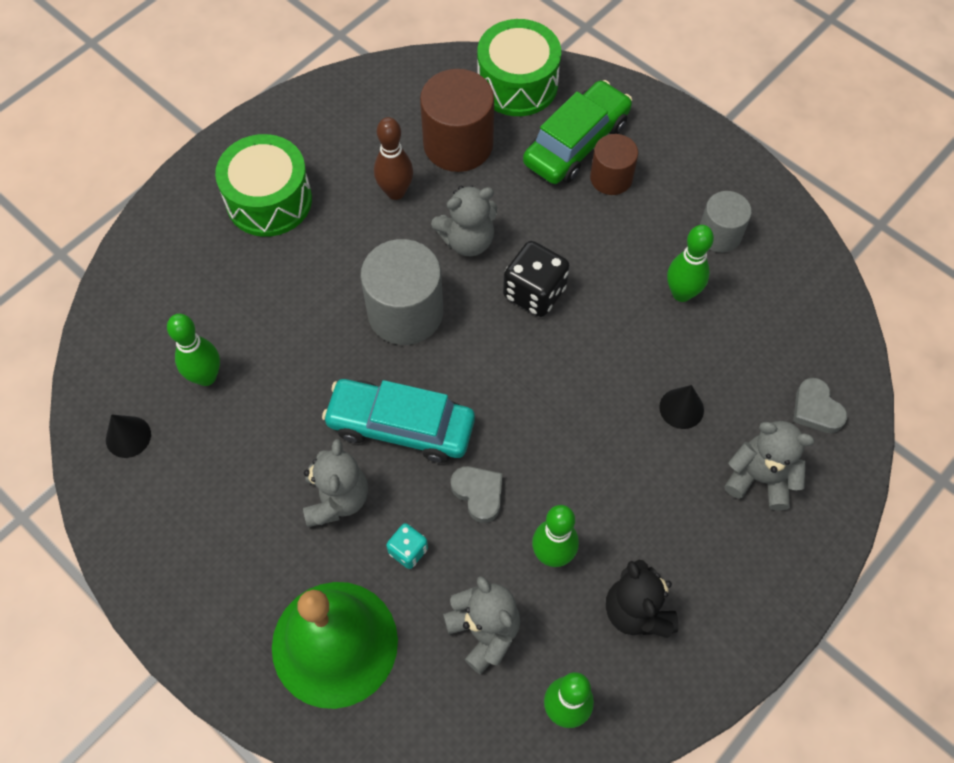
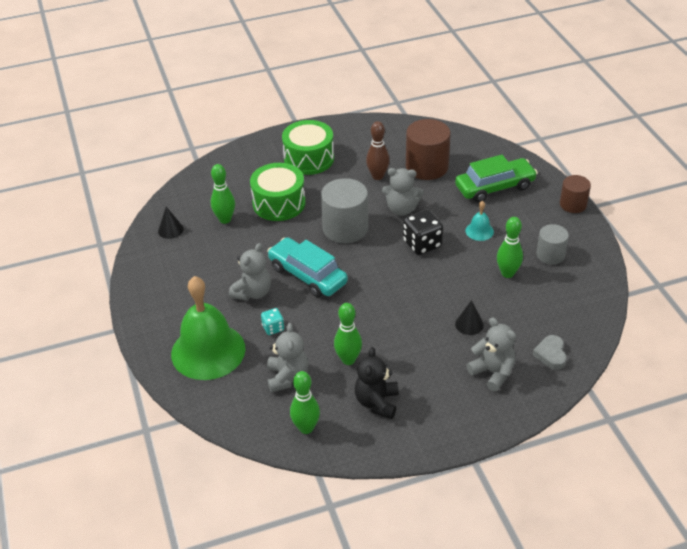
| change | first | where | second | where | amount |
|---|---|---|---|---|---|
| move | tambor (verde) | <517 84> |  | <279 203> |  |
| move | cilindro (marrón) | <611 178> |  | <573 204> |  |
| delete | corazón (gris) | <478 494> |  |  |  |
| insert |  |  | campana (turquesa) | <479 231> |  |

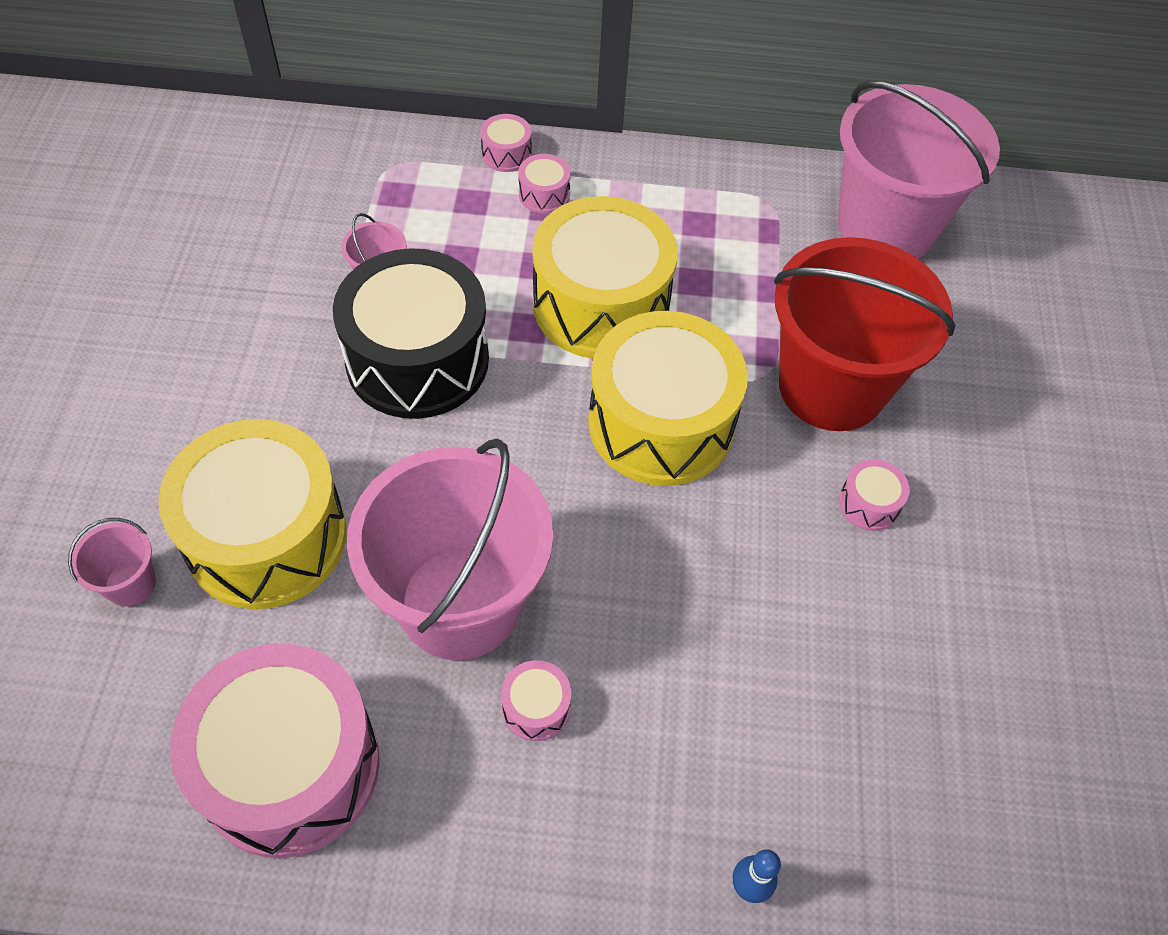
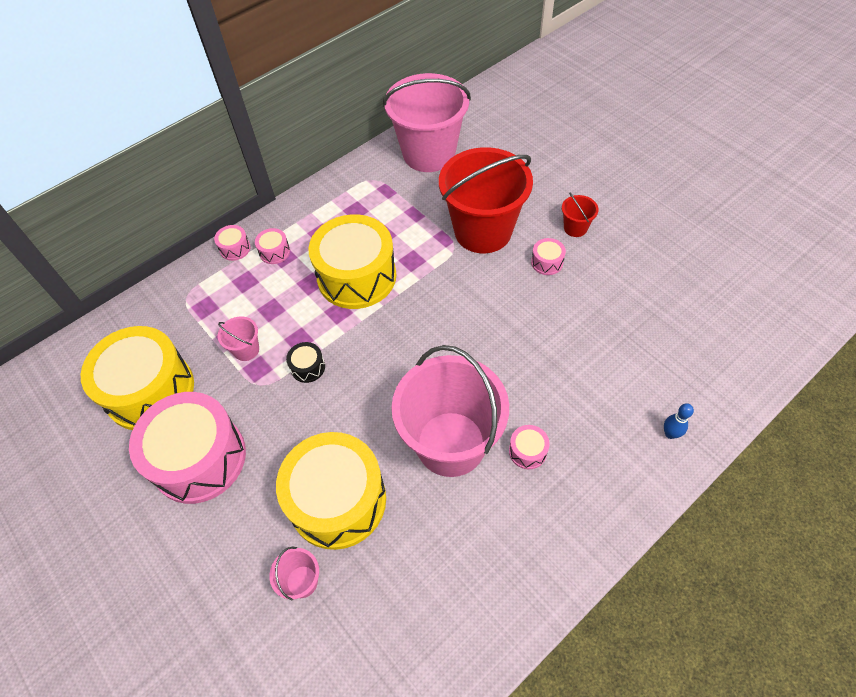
| change | first | where | second | where | amount |
|---|---|---|---|---|---|
| resize | tambor (negro) | <417 359> |  | <308 367> | x0.40 |
| move | tambor (amarillo) | <661 423> |  | <150 390> |  |
| move | tambor (rosa) | <290 766> |  | <199 458> |  |
| insert |  |  | balde (rojo) | <575 228> |  |

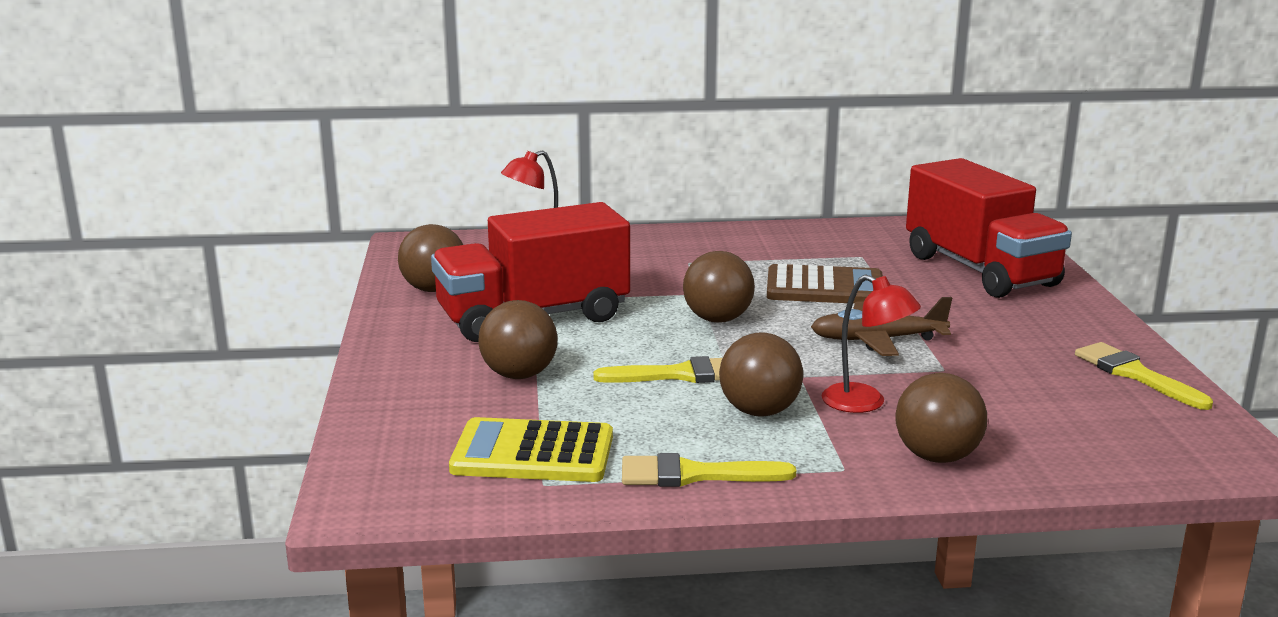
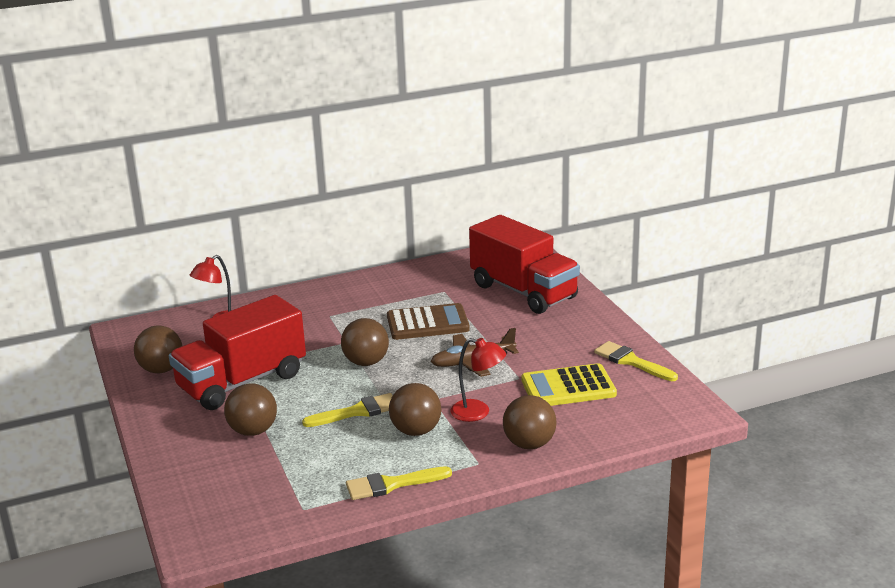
| change | first | where | second | where | amount |
|---|---|---|---|---|---|
| move | calculadora (amarillo) | <533 453> |  | <568 387> |  |

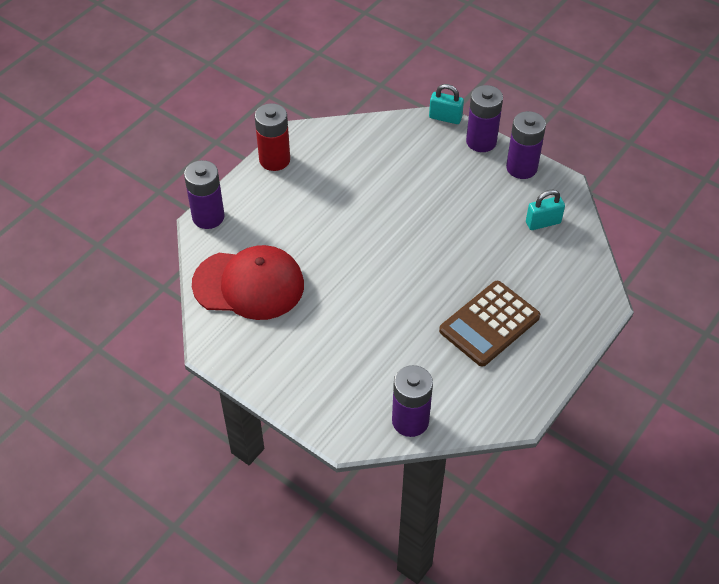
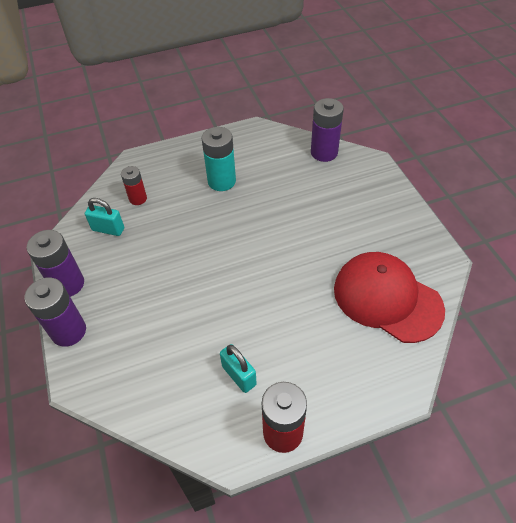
| change | first | where | second | where | amount |
|---|---|---|---|---|---|
| move | candado (turquesa) | <445 118> |  | <239 375> |  |
| delete | pila (morado) | <208 217> |  |  |  |
| replace | calculadora (marrón) | <489 324> | pila (turquesa) | <221 181> |  |
| insert |  |  | pila (rojo) | <138 199> |  |

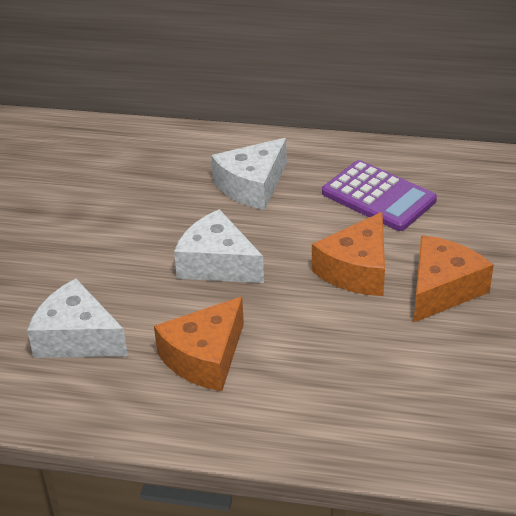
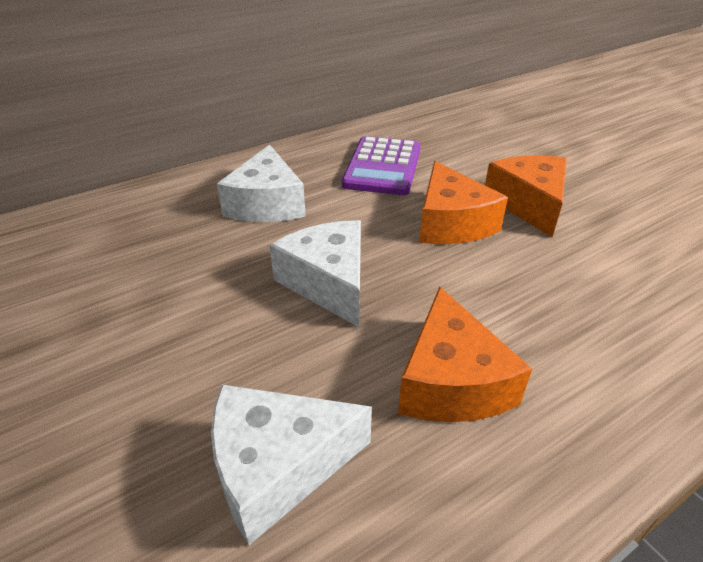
| change | first | where | second | where | amount |
|---|---|---|---|---|---|
| rotate | calculadora (morado) | <378 197> |  | <382 166> | 105 degrees clockwise |
| rotate | queso (blanco) | <217 264> |  | <328 282> | 75 degrees clockwise |

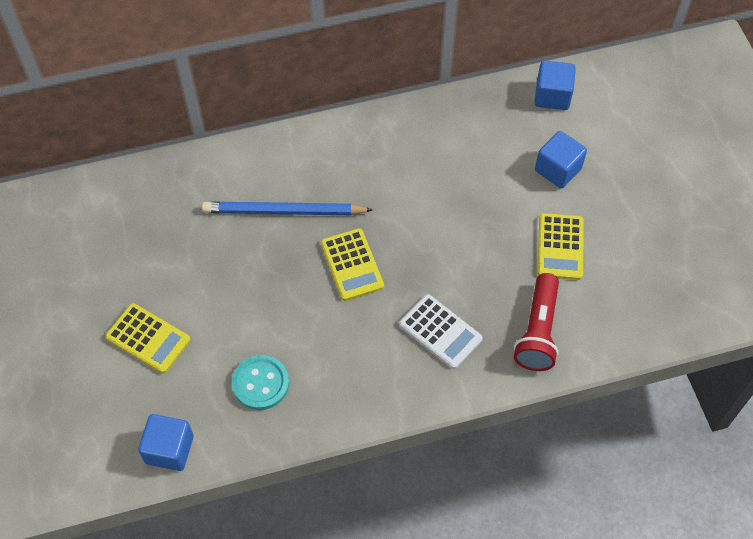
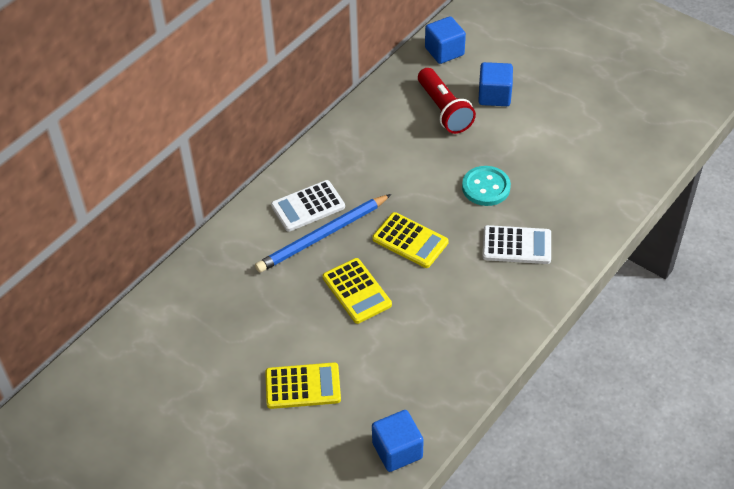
| change | first | where | second | where | amount |
|---|---|---|---|---|---|
| move | calculadora (amarillo) | <560 247> |  | <356 291> |  |
| move | lámpara de mano (rojo) | <538 331> |  | <444 110> |  |
| move | botón (turquesa) | <261 383> |  | <486 187> |  |
| insert |  |  | calculadora (blanco) | <308 206> |  |

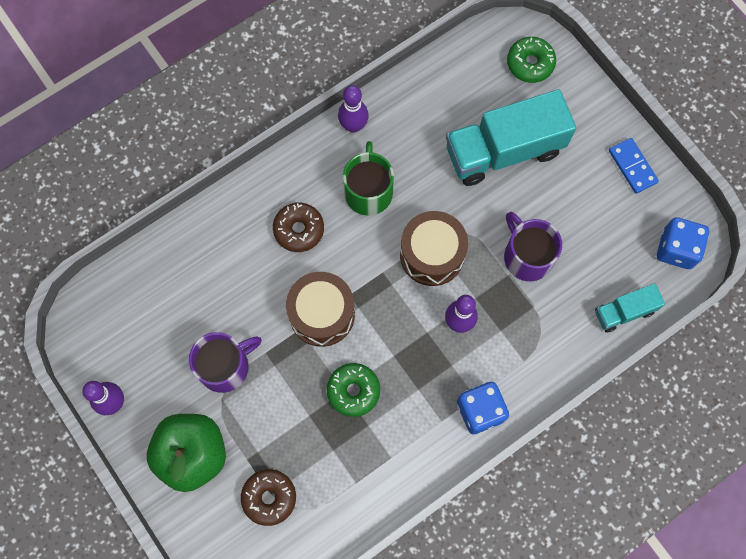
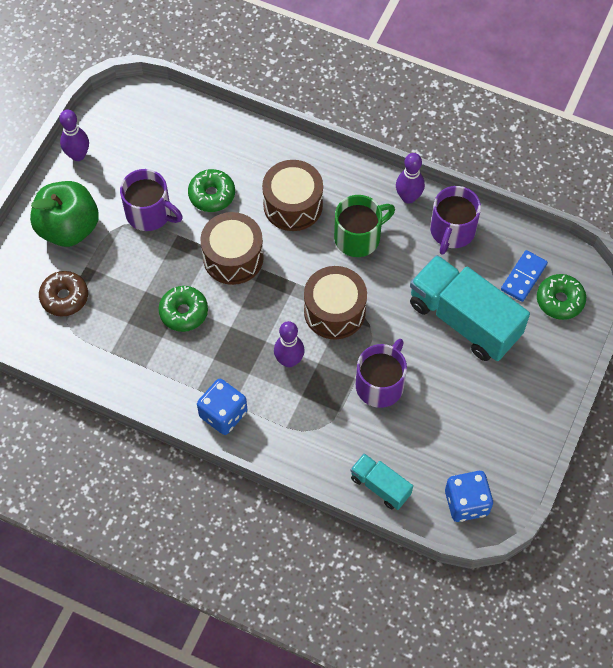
| change | first | where | second | where | amount |
|---|---|---|---|---|---|
| move | ficha de dominó (azul) | <632 166> |  | <523 277> |  |
| replace | rosquilla (marrón) | <299 230> | tambor (marrón) | <293 205> |  |
| insert |  |  | rosquilla (verde) | <212 195> |  |
| insert |  |  | taza (morado) | <452 231> |  |

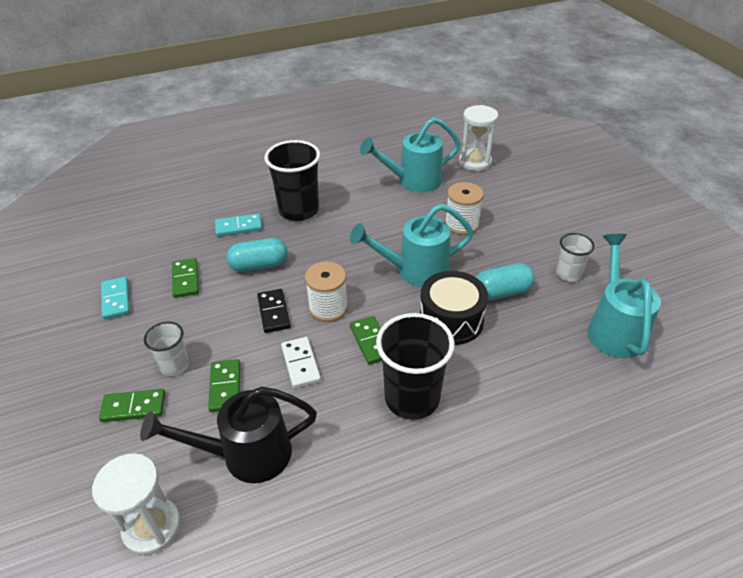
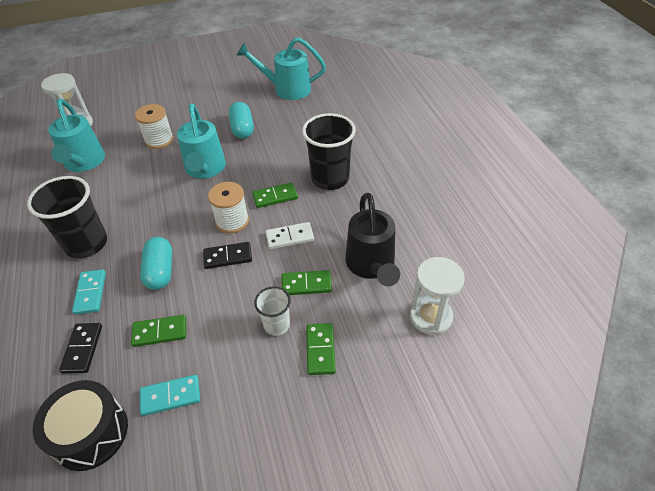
| change | first | where | second | where | amount |
|---|---|---|---|---|---|
| delete | vaso (blanco) | <568 274> |  |  |  |
| move | tambor (negro) | <451 320> |  | <90 433> |  |
| insert |  |  | ficha de dominó (negro) | <82 349> |  |

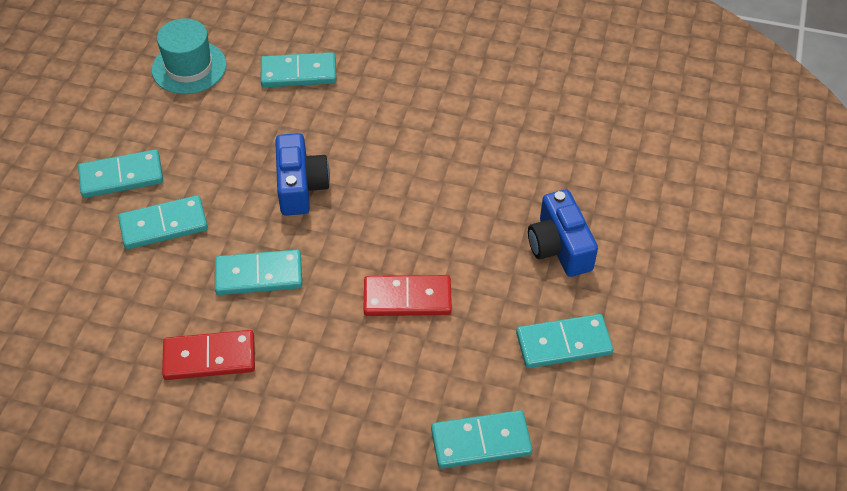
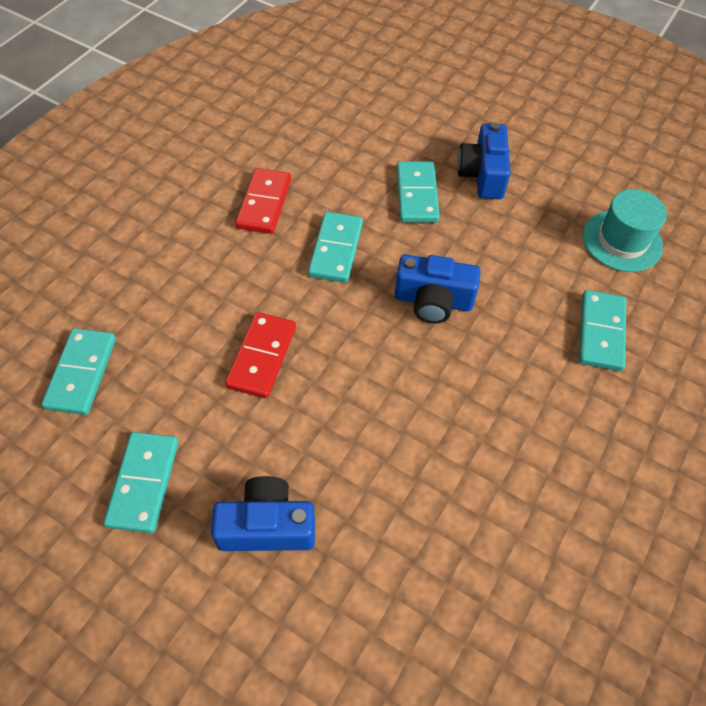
| change | first | where | second | where | amount |
|---|---|---|---|---|---|
| replace | ficha de dominó (turquesa) | <121 177> | cámara (azul) | <482 174> |  |

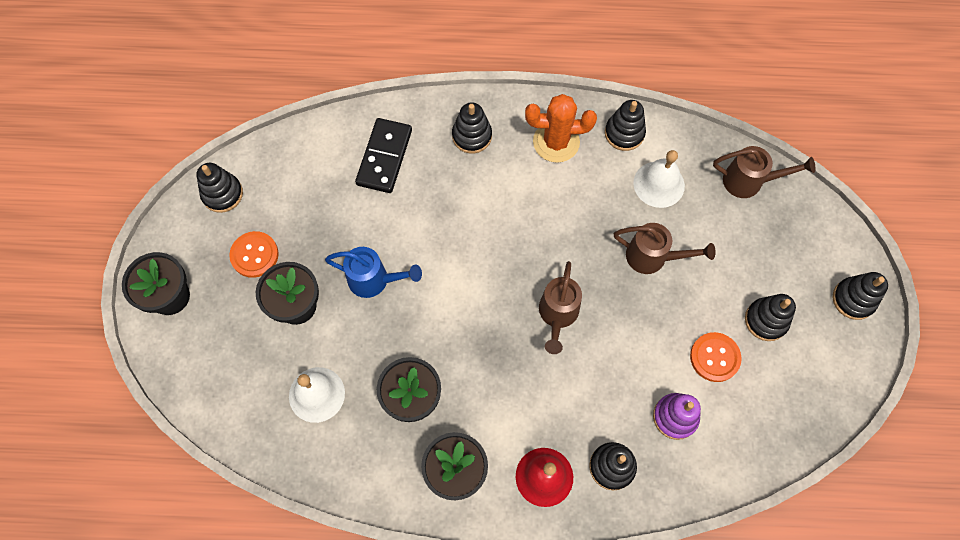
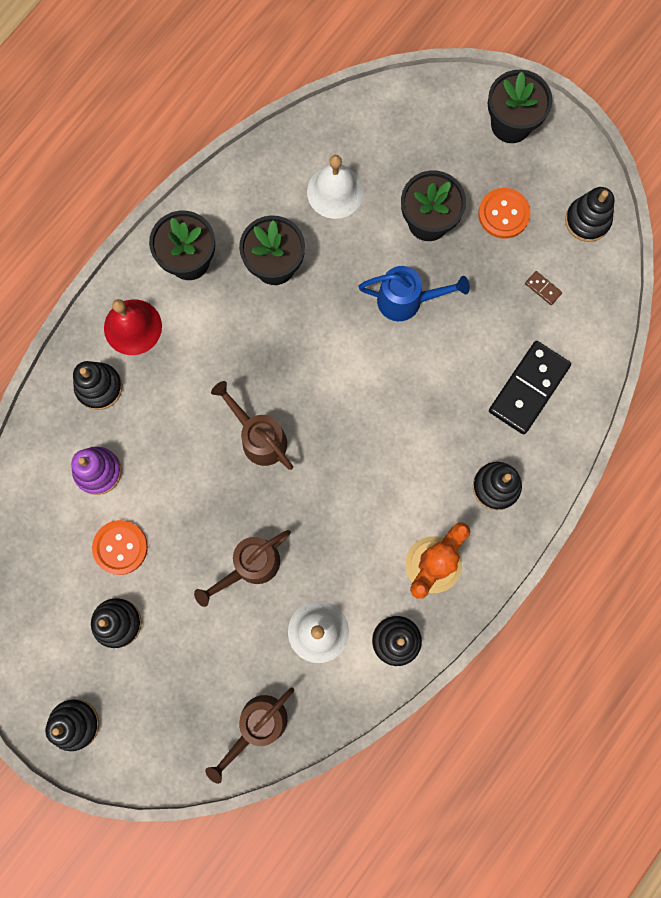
| change | first | where | second | where | amount |
|---|---|---|---|---|---|
| rotate | ficha de dominó (negro) | <384 157> |  | <528 388> | 75 degrees clockwise |
| rotate | regadera (azul) | <374 280> |  | <406 300> | 135 degrees counterclockwise |
| insert |  |  | ficha de dominó (marrón) | <543 288> |  |

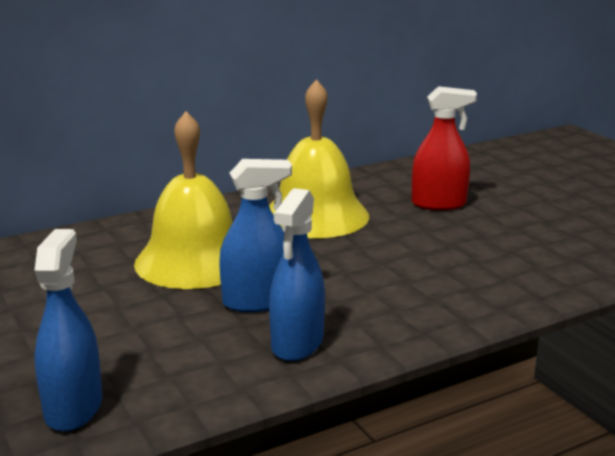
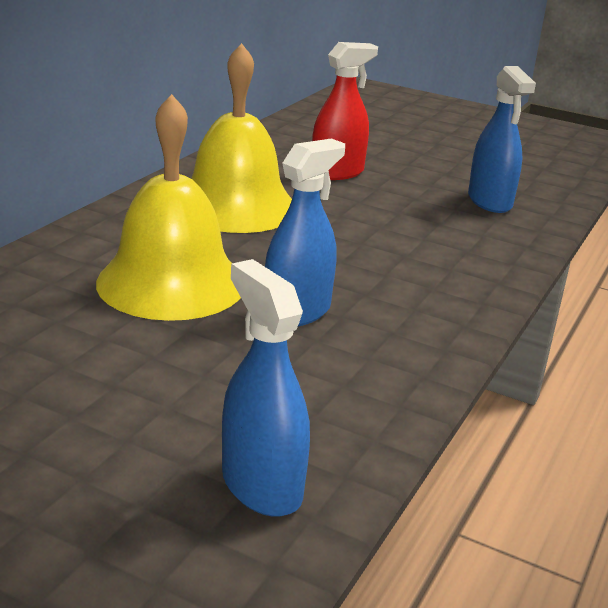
| change | first | where | second | where | amount |
|---|---|---|---|---|---|
| move | pulverizador (azul) | <297 343> |  | <489 201> |  |

